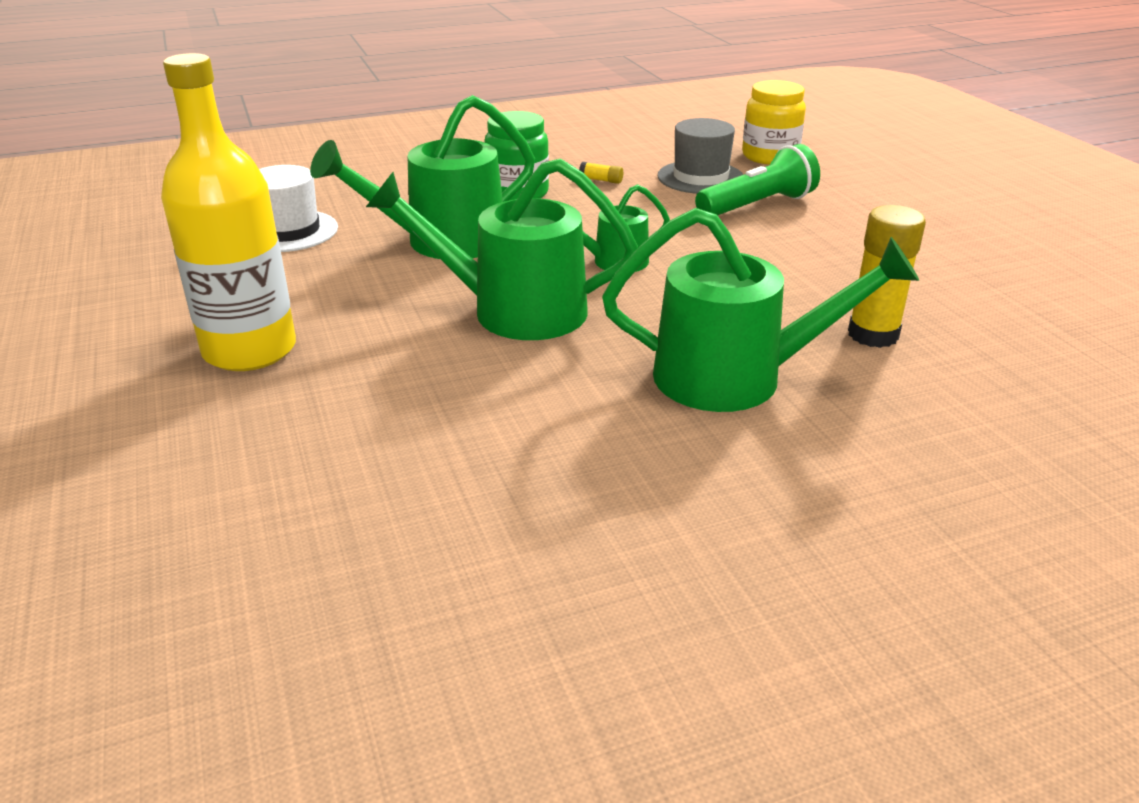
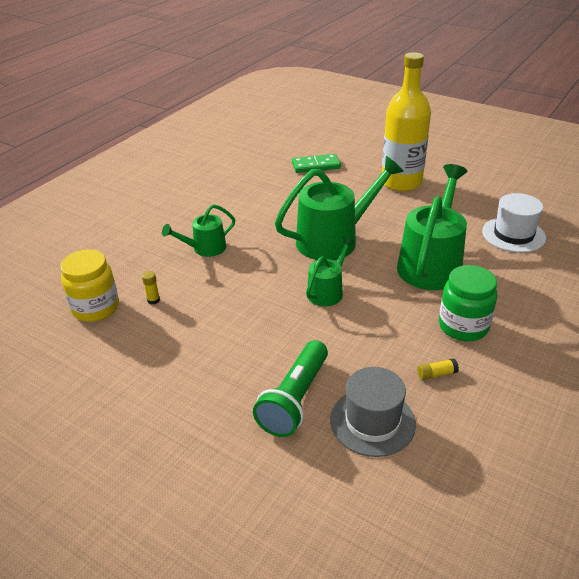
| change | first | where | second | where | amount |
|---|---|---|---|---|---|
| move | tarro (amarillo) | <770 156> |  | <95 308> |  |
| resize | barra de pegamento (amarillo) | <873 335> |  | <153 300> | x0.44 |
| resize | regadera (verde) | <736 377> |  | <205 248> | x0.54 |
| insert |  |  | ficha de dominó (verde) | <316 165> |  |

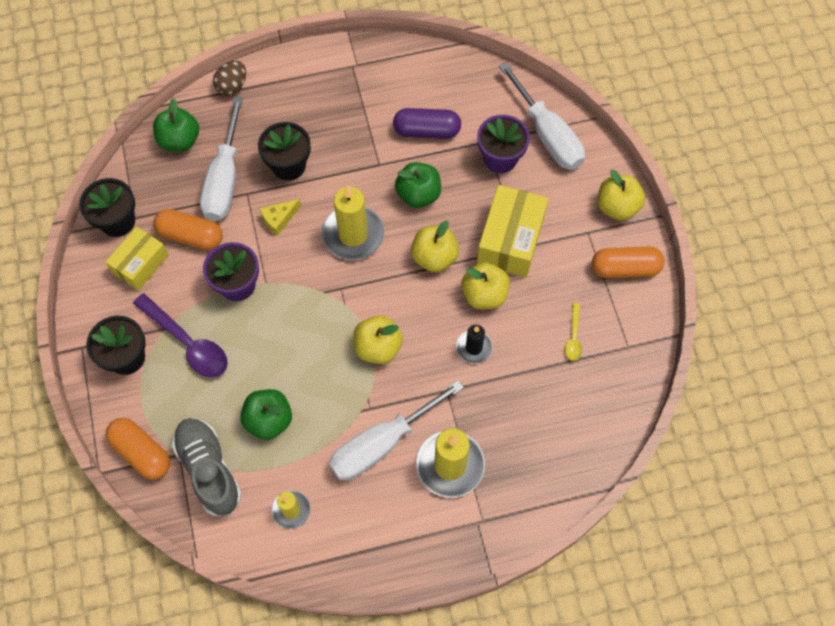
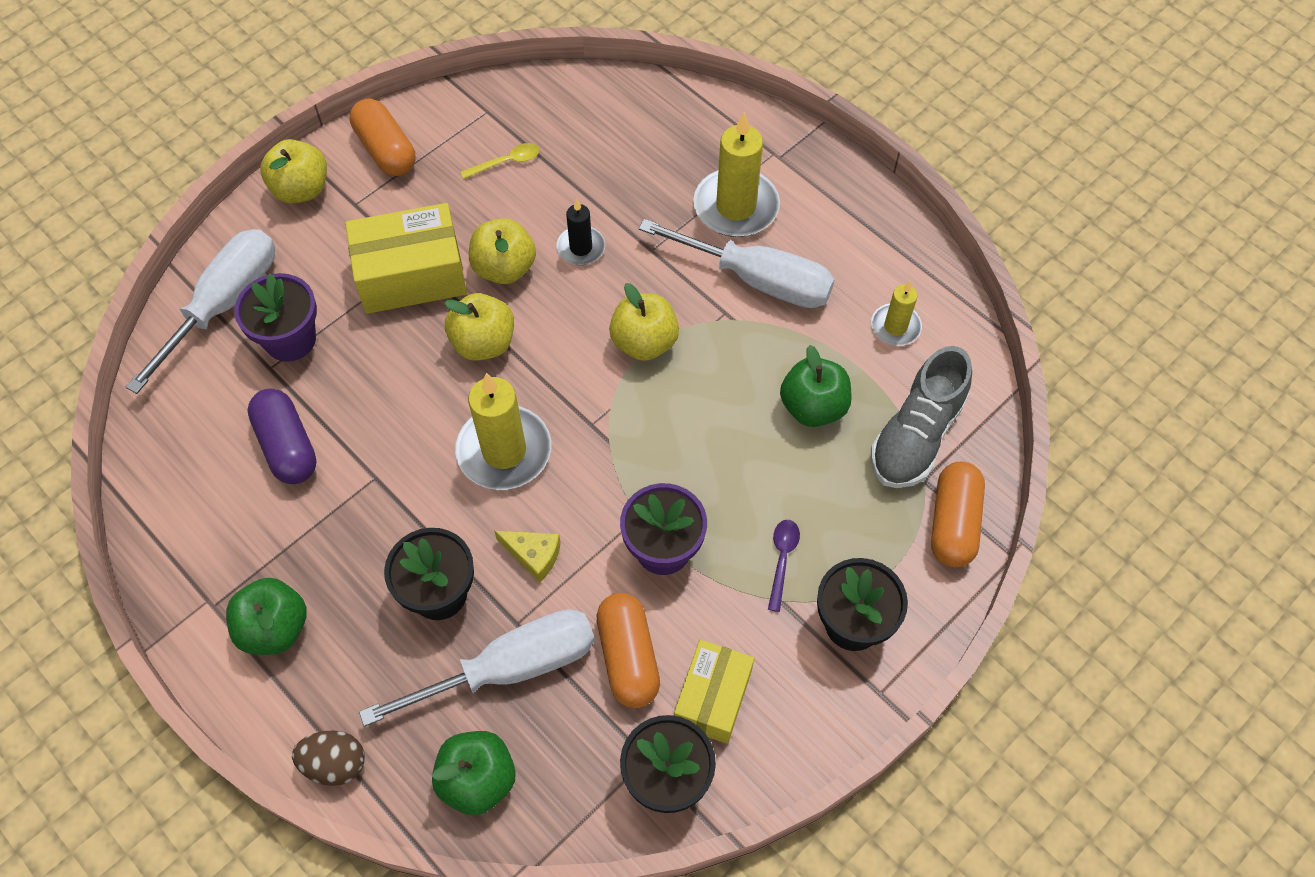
| change | first | where | second | where | amount |
|---|---|---|---|---|---|
| move | manzana (verde) | <418 194> |  | <275 628> |  |
| rotate | caja (amarillo) | <140 264> |  | <712 698> | 75 degrees counterclockwise |
| resize | cuchara (morado) | <188 343> |  | <782 559> | x0.51 |

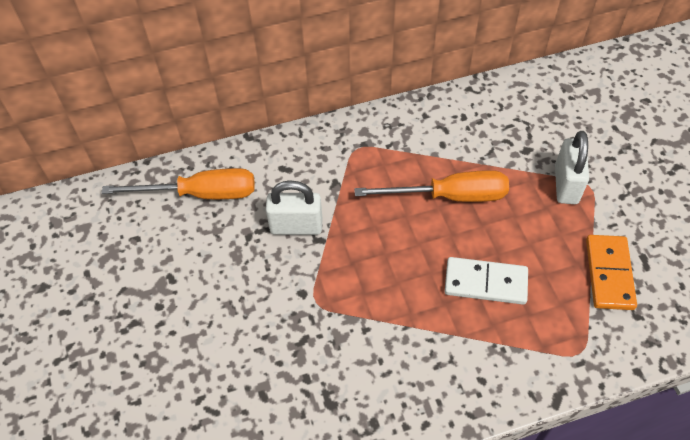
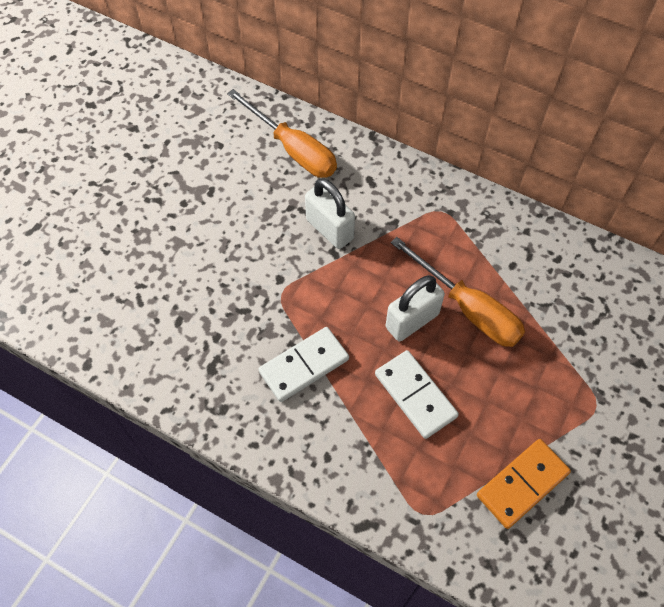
| change | first | where | second | where | amount |
|---|---|---|---|---|---|
| move | candado (blanco) | <566 184> |  | <412 321> |  |
| insert |  |  | ficha de dominó (blanco) | <304 366> |  |

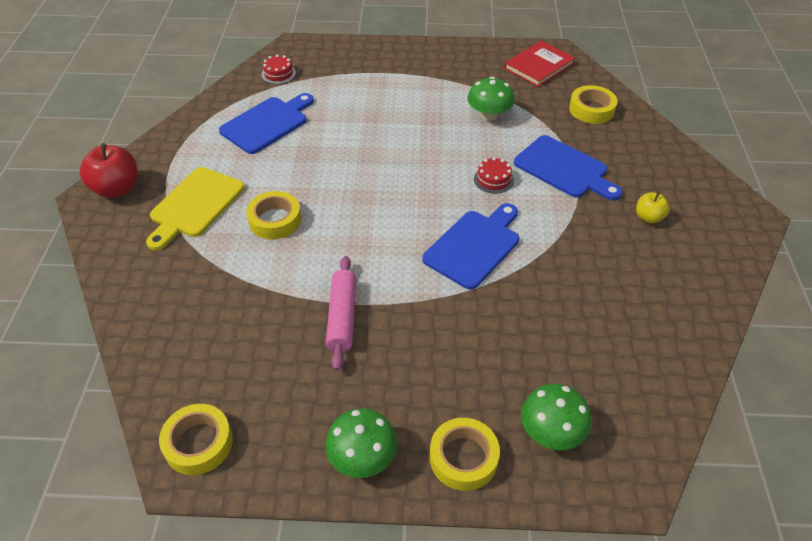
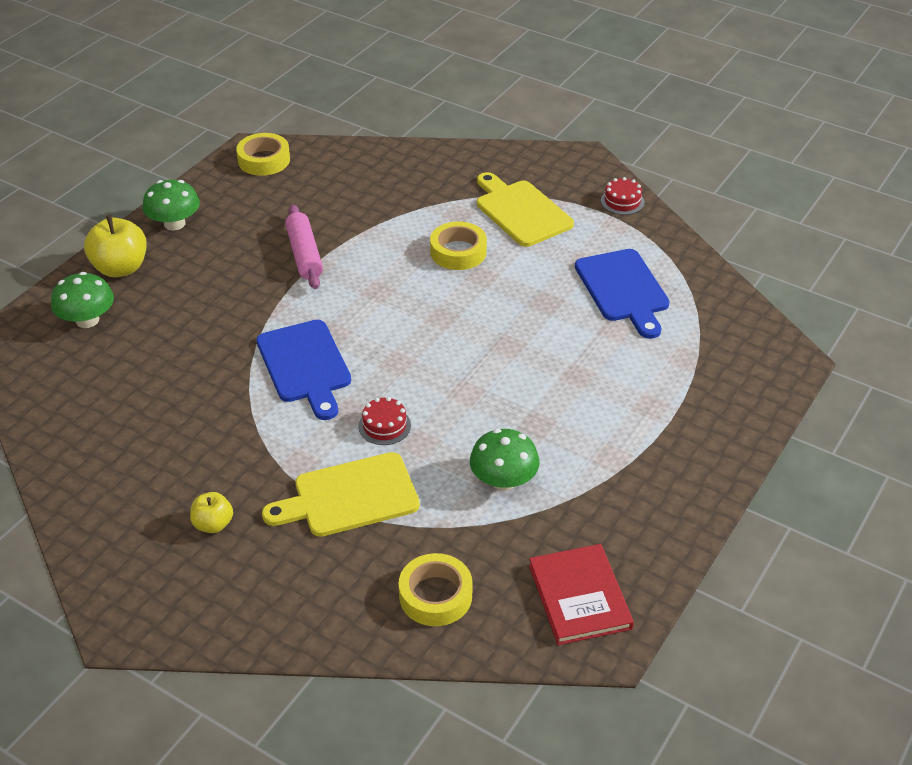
| change | first | where | second | where | amount |
|---|---|---|---|---|---|
| move | tarta (rojo) | <278 74> |  | <622 201> |  |
| recolor | tabla de cortar (azul) | <564 169> | tabla de cortar (amarillo) | <349 497> |  |
| delete | manzana (rojo) | <117 189> |  |  |  |
| rotate | rodillo (rosa) | <342 317> |  | <304 254> | 45 degrees clockwise |
| replace | cinta adhesiva (amarillo) | <463 458> | manzana (amarillo) | <120 268> |  |

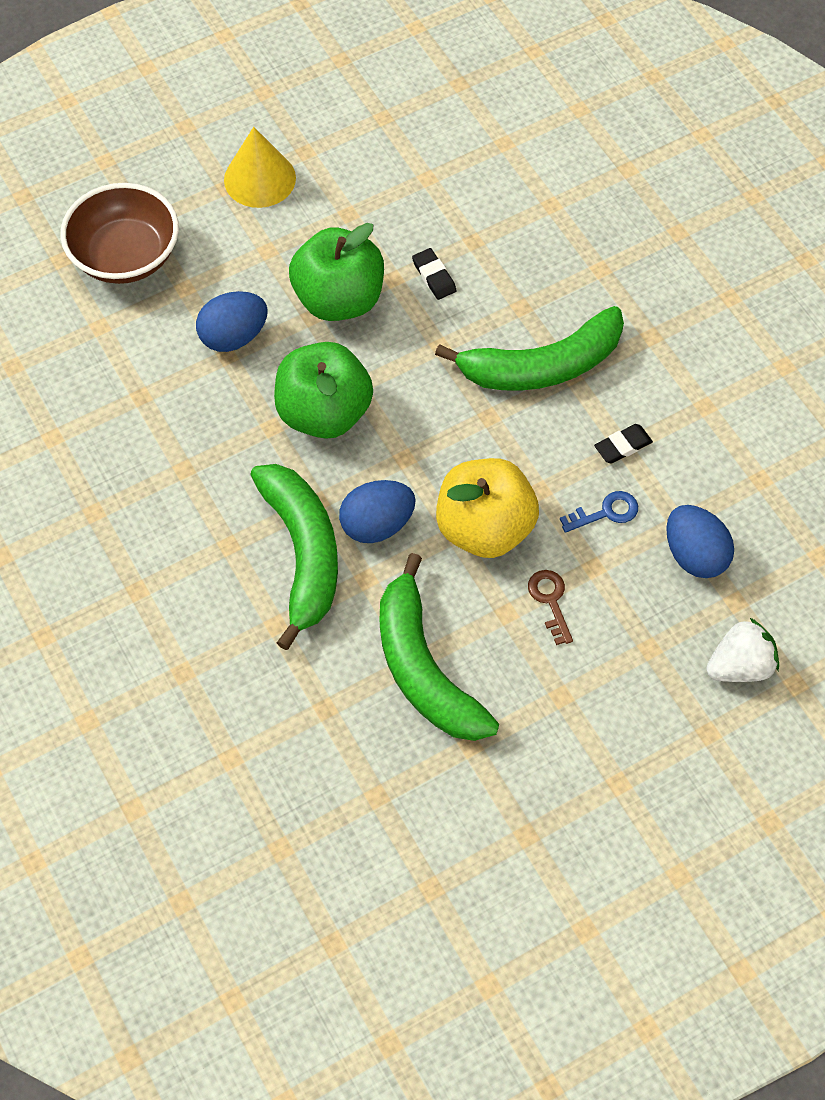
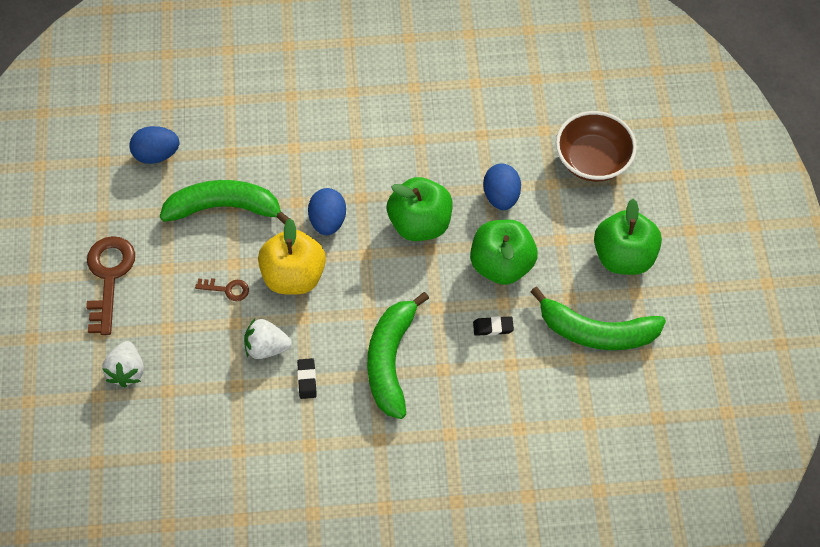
| change | first | where | second | where | amount |
|---|---|---|---|---|---|
| replace | cono (amarillo) | <259 179> | manzana (verde) | <623 256> |  |
| move | plátano (verde) | <302 554> |  | <596 331> |  |
| replace | llave (azul) | <606 512> | fresa (blanco) | <267 347> |  |
| move | huevo (azul) | <694 555> |  | <157 154> |  |
| insert |  |  | llave (marrón) | <109 277> |  |

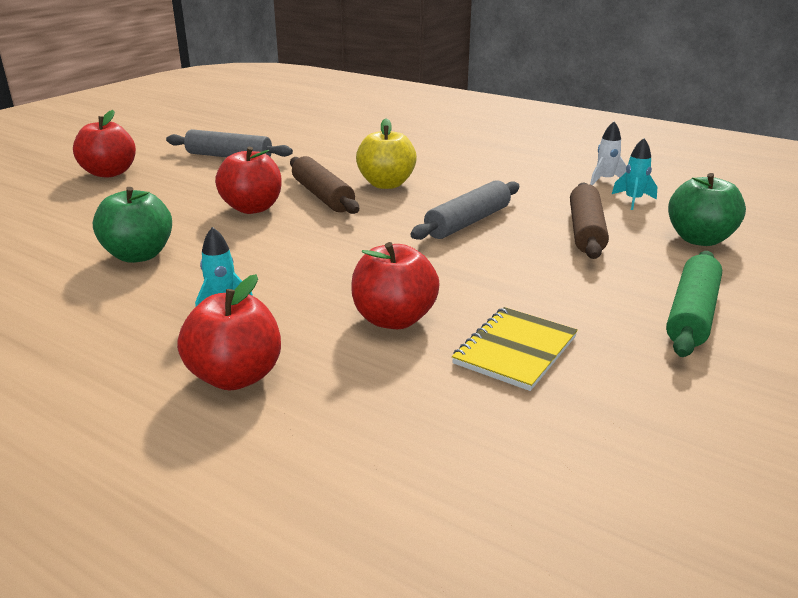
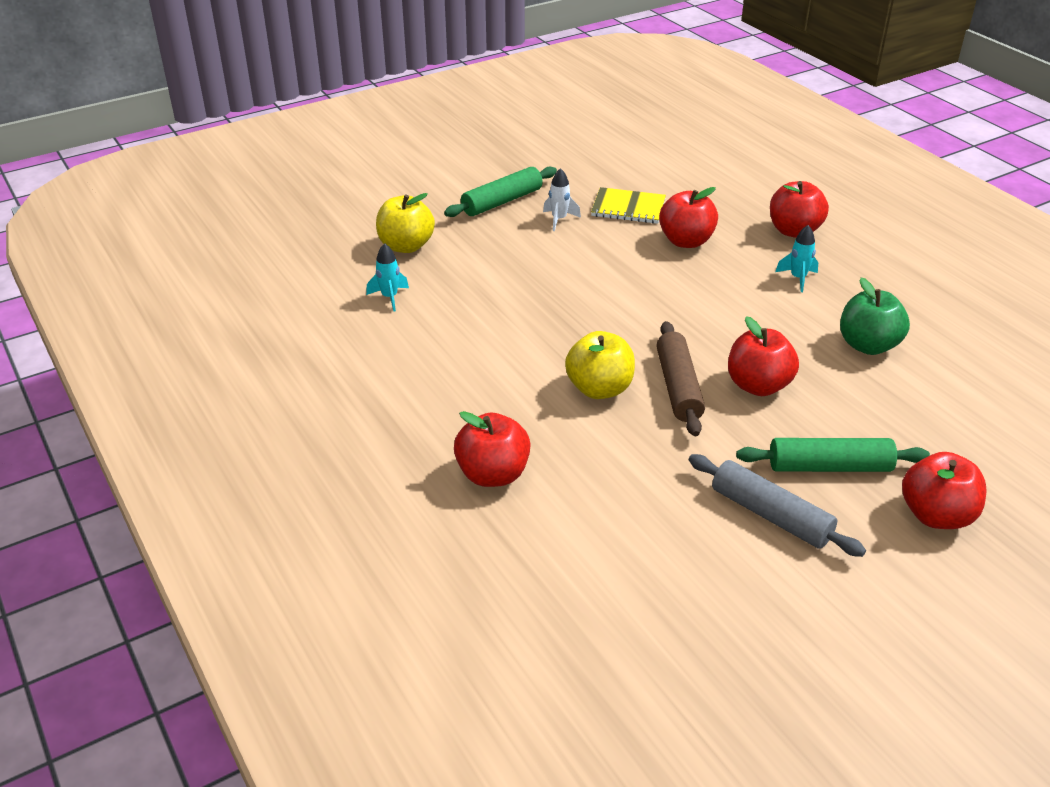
| change | first | where | second | where | amount |
|---|---|---|---|---|---|
| move | cohete (blanco) | <605 180> |  | <559 220> |  |
| recolor | manzana (verde) | <699 239> | manzana (amarillo) | <406 246> |  |
| delete | rodillo (gris) | <468 222> |  |  |  |
| delete | rodillo (marrón) | <585 231> |  |  |  |
| rotate | cuaderno (amarillo) | <515 350> |  | <628 208> | 45 degrees clockwise |
| insert |  |  | manzana (rojo) | <493 474> |  |
| insert |  |  | rodillo (verde) | <829 466> |  |

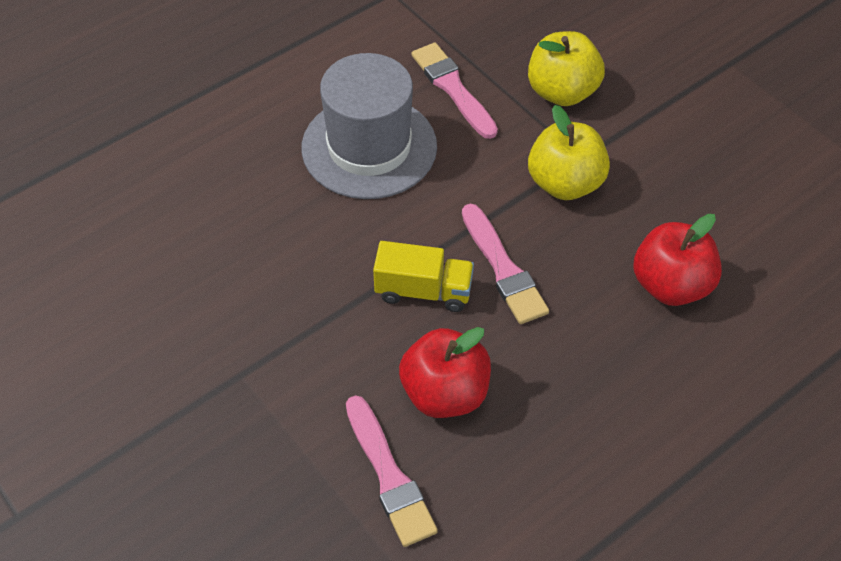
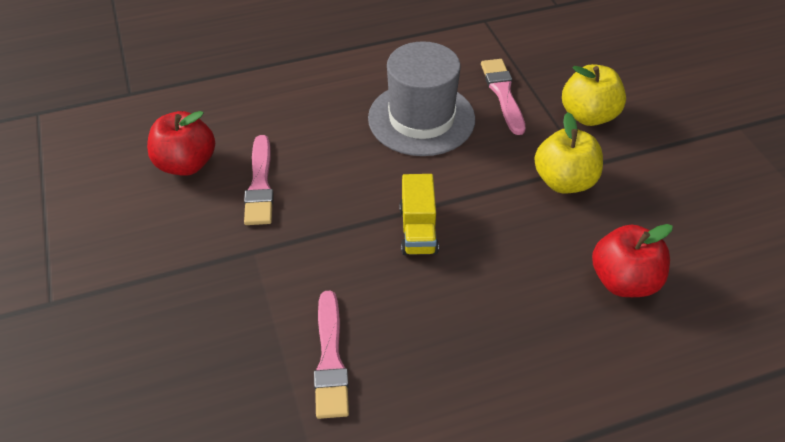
| change | first | where | second | where | amount |
|---|---|---|---|---|---|
| move | pincel (rosa) | <503 269> |  | <260 185> |  |
| rotate | camión (amarillo) | <423 291> |  | <418 230> | 60 degrees clockwise |
| move | manzana (rojo) | <445 393> |  | <186 164> |  |

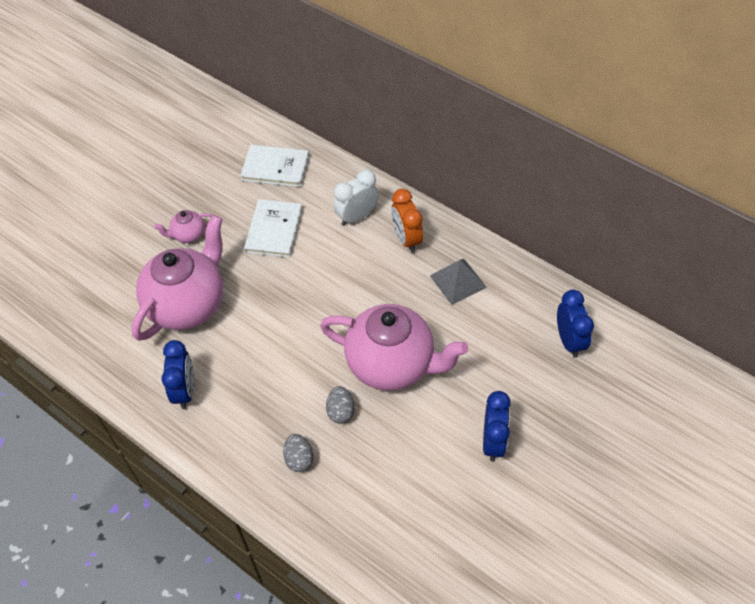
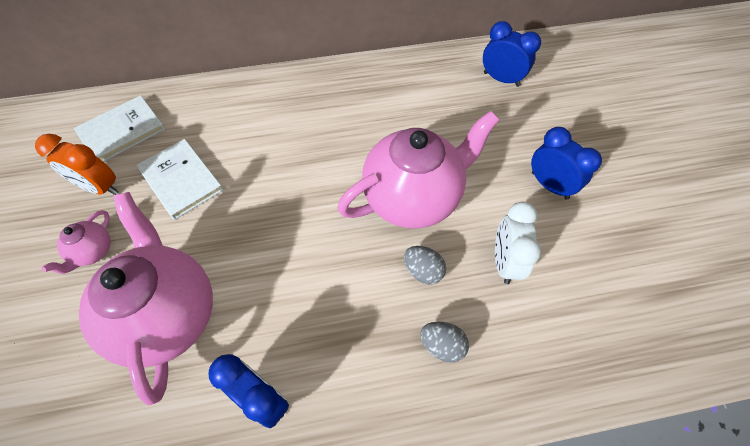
| change | first | where | second | where | amount |
|---|---|---|---|---|---|
| move | despertador (blanco) | <356 217> |  | <504 261> |  |
| move | despertador (naranja) | <406 239> |  | <100 187> |  |
| delete | pirámide (gris) | <458 281> |  |  |  |

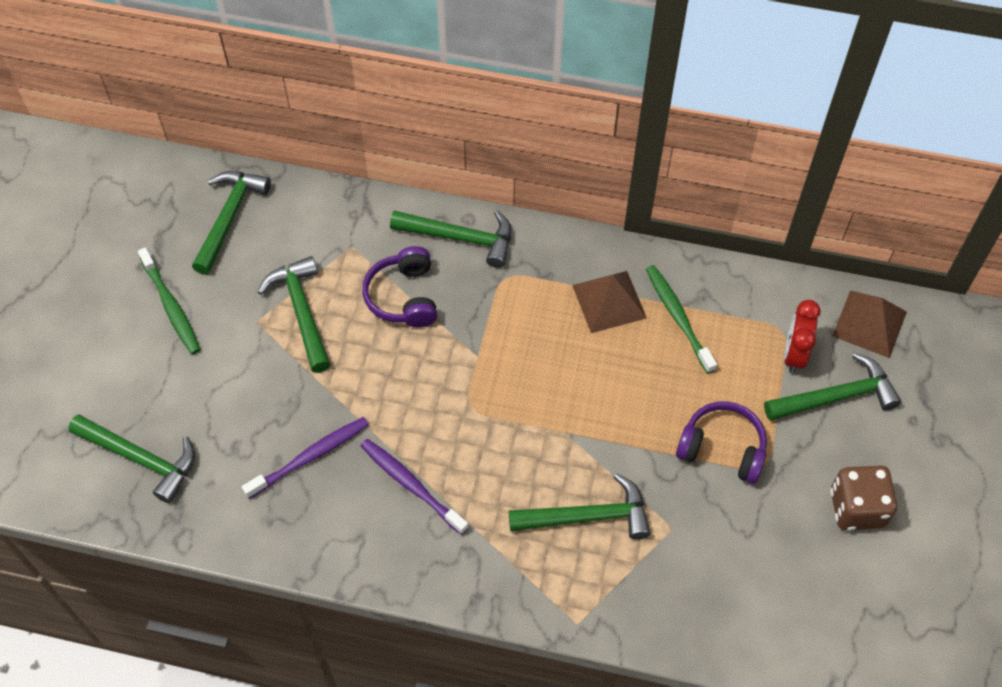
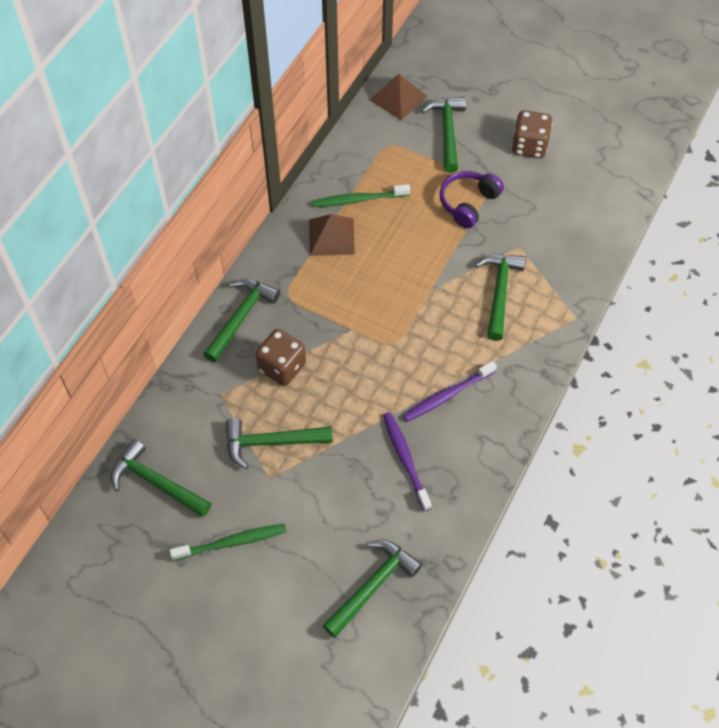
| change | first | where | second | where | amount |
|---|---|---|---|---|---|
| replace | auriculares (morado) | <404 297> | dado (marrón) | <282 367> |  |
| delete | despertador (rojo) | <794 354> |  |  |  |

